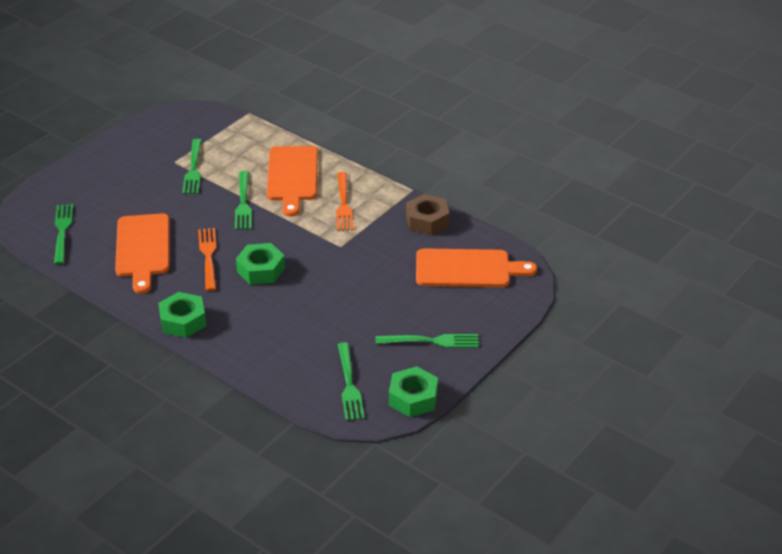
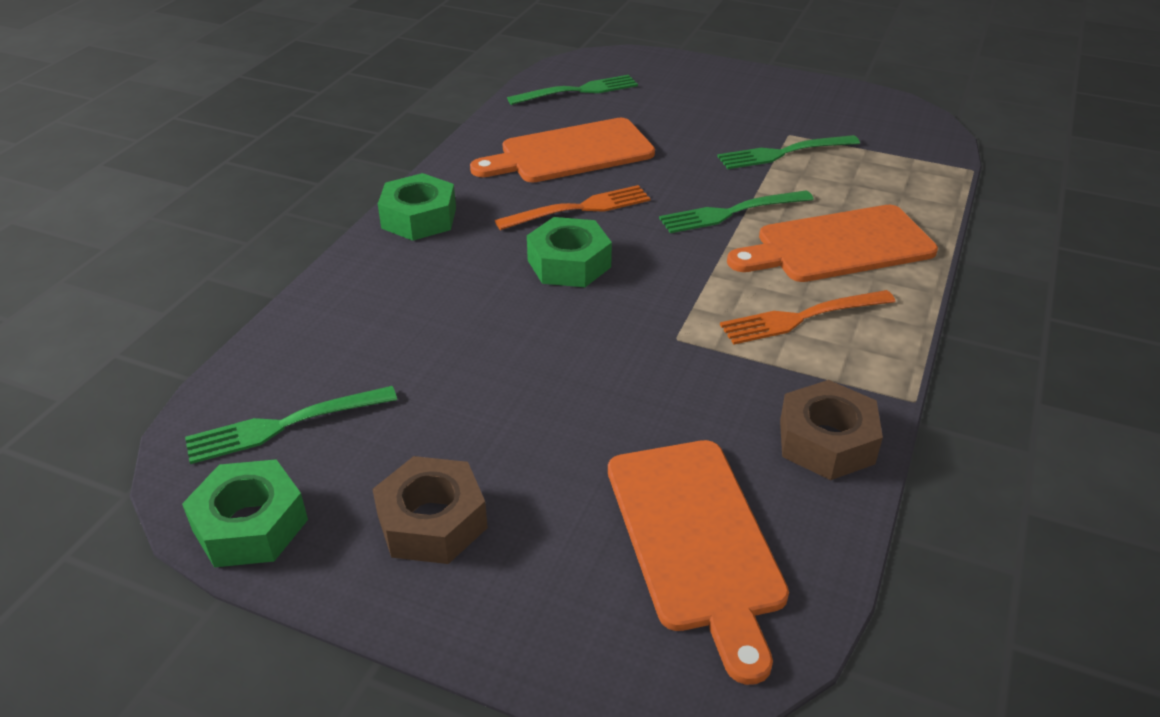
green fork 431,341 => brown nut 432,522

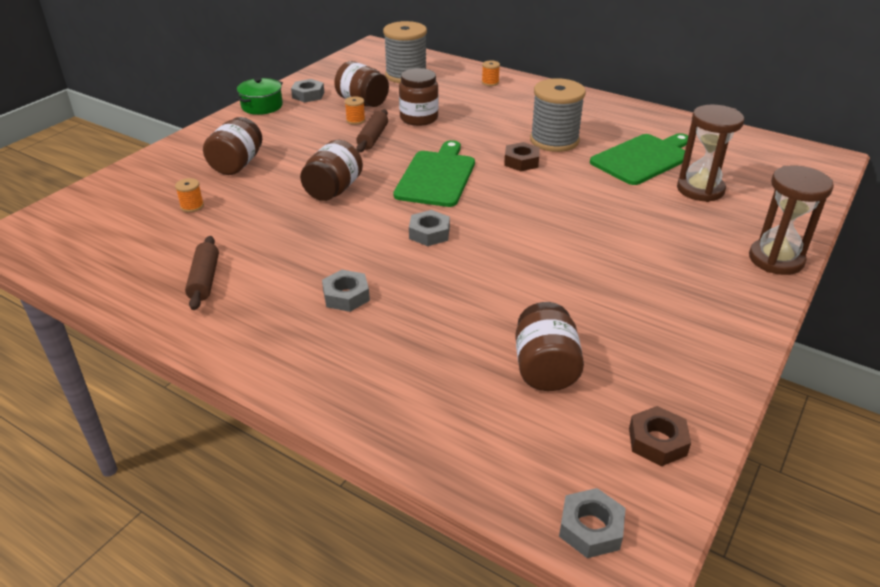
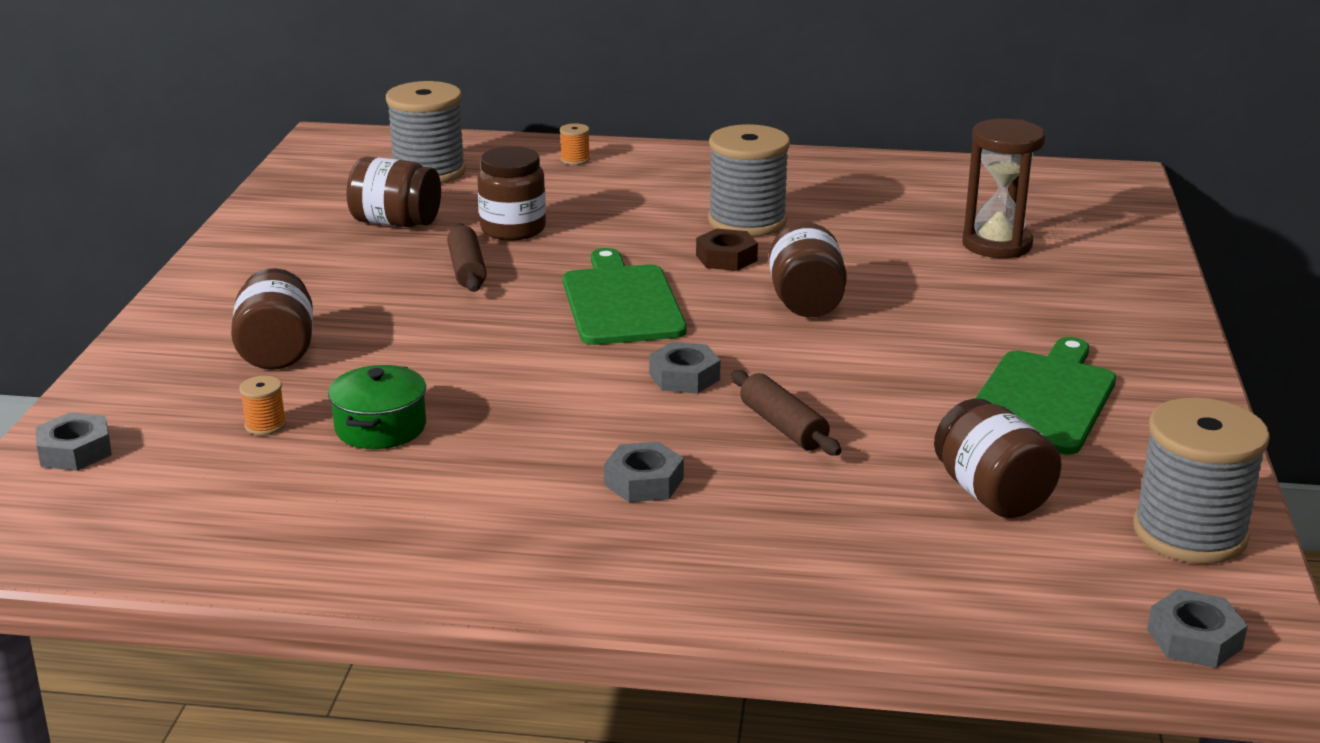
orange spool 355,120 => nothing
brown hourglass 776,259 => nothing
brown rolling pin 204,280 => brown rolling pin 783,426, move
green pot 262,106 => green pot 380,427, move
grey nut 308,95 => grey nut 75,451, move
brown jar 333,190 => brown jar 806,303, move
green cutting board 643,158 => green cutting board 1043,399, move
brown nut 657,441 => grey spool 1189,533

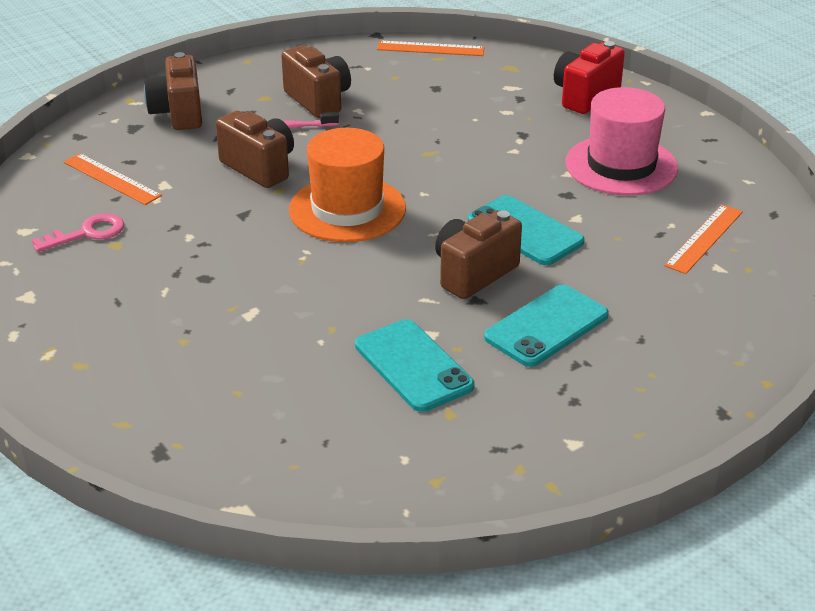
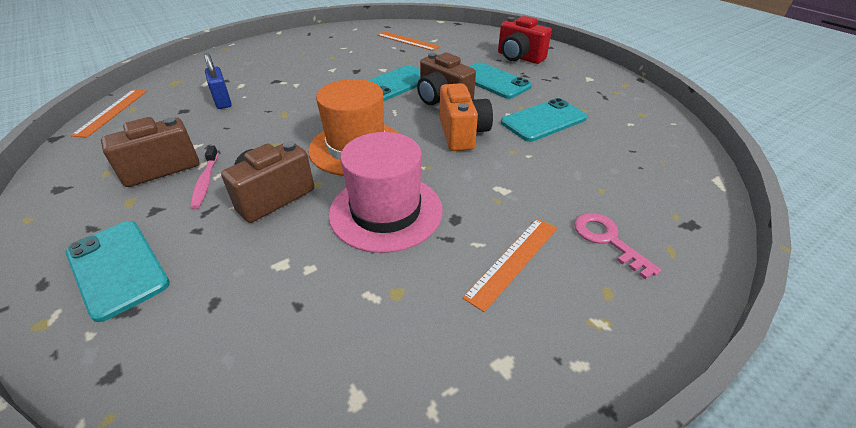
nothing => blue padlock 223,101
nothing => orange camera 462,134
pink key 87,233 => pink key 607,240, move
orange ruler 112,179 => orange ruler 513,261, move
red camera 585,96 => red camera 519,57, move
pink hat 621,165 => pink hat 386,211, move
brown camera 178,113 => turquoise phone 117,268

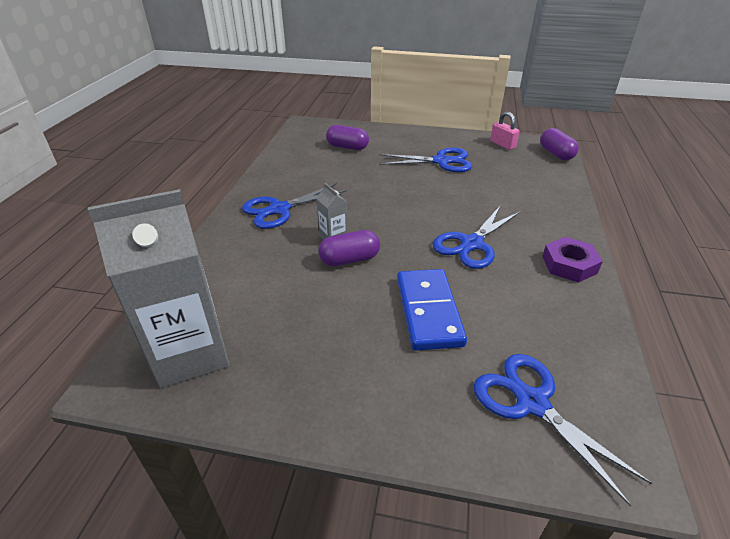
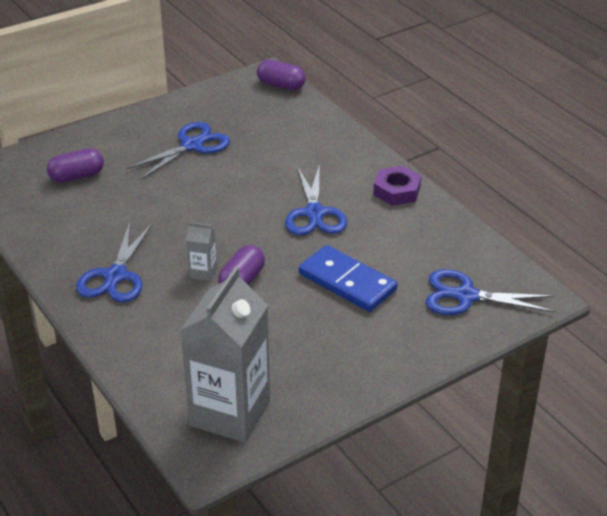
pink padlock 502,144 => nothing

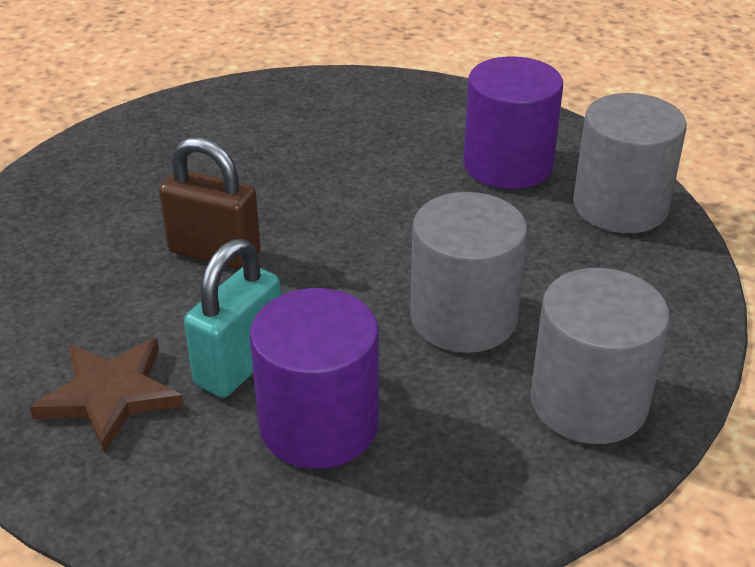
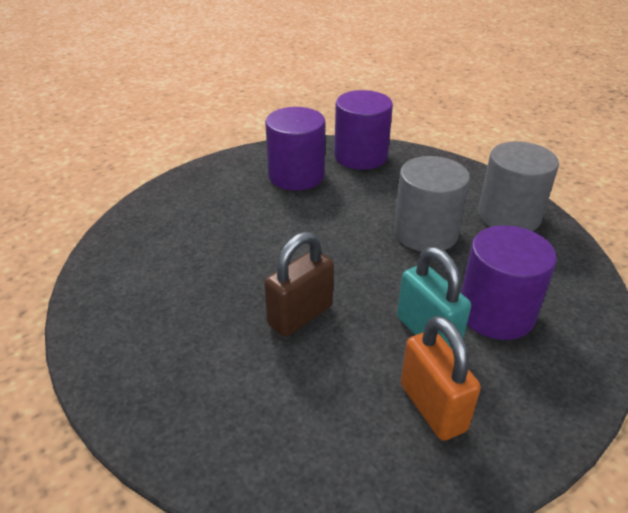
brown star 110,395 => orange padlock 432,407
grey cylinder 620,206 => purple cylinder 361,156

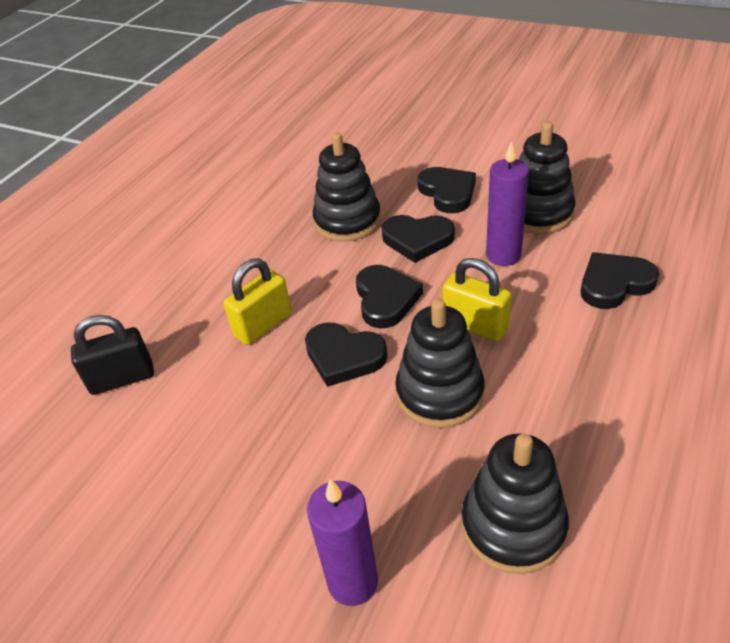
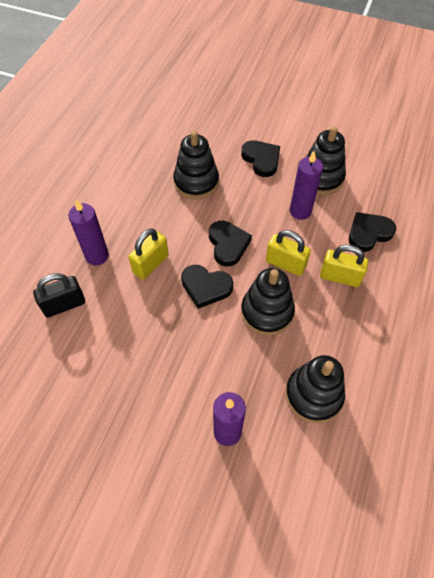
black heart 417,240 => nothing
nothing => purple candle 97,256
nothing => yellow padlock 340,277

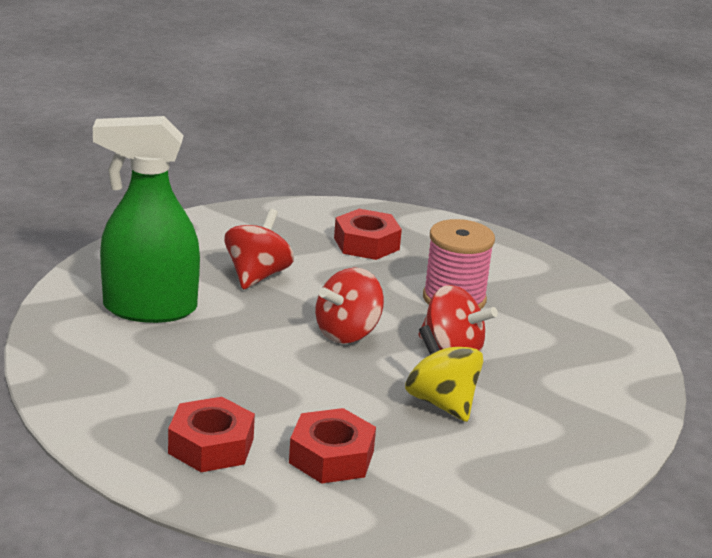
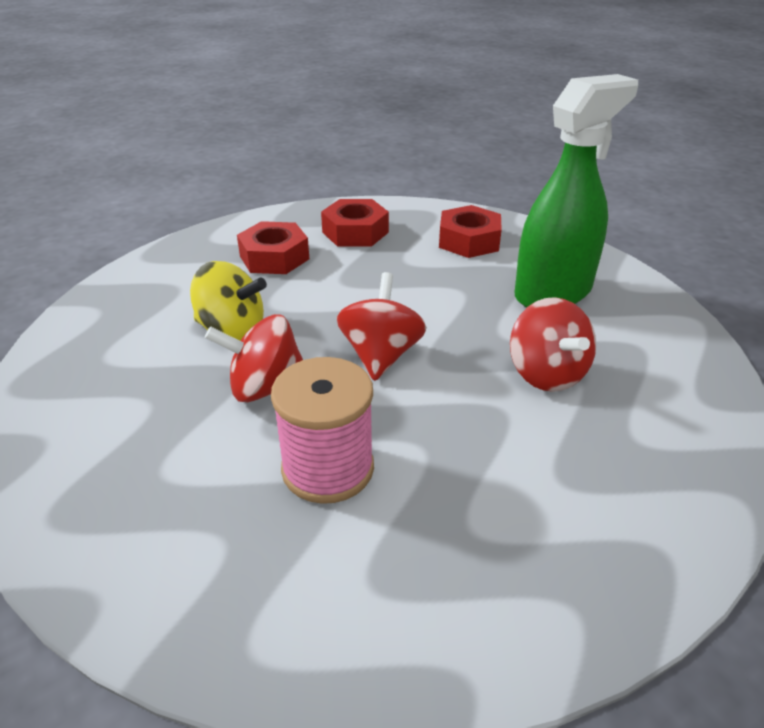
red nut 366,243 => red nut 469,241, move

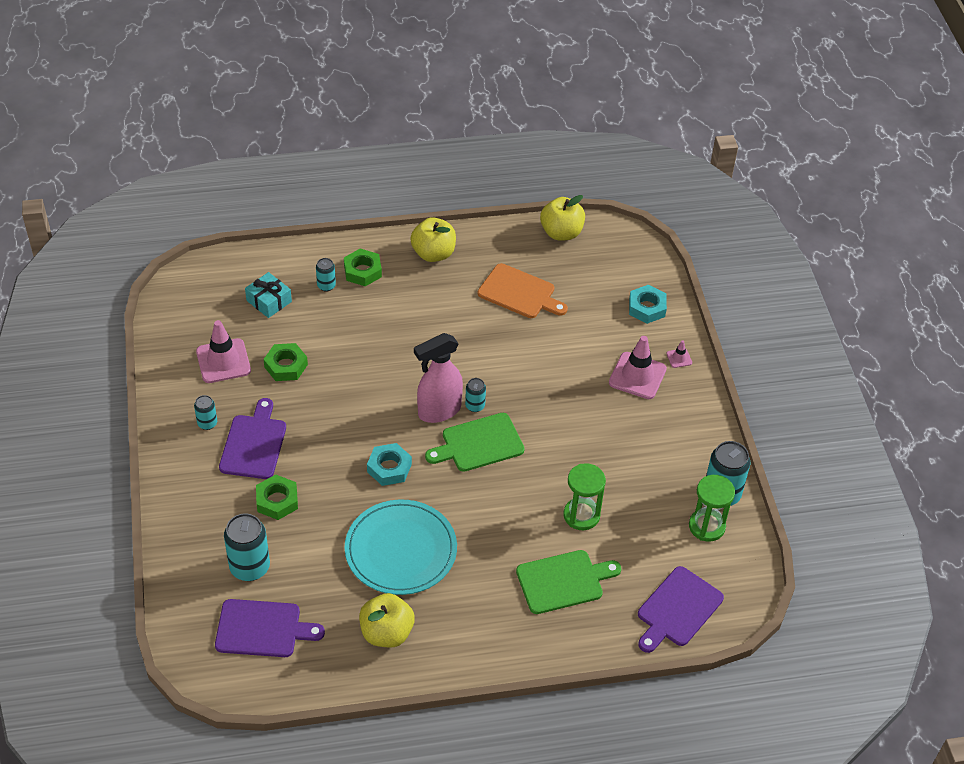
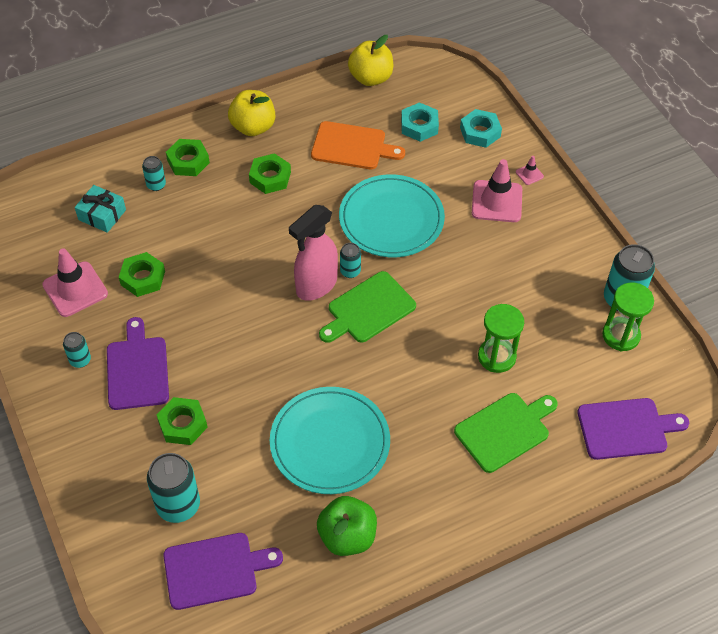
nothing => green nut 270,177
nothing => turquoise plate 391,219
turquoise nut 389,468 => turquoise nut 419,126, move
yellow apple 386,633 => green apple 347,536
purple cutting board 677,609 => purple cutting board 626,428, 120 degrees counterclockwise

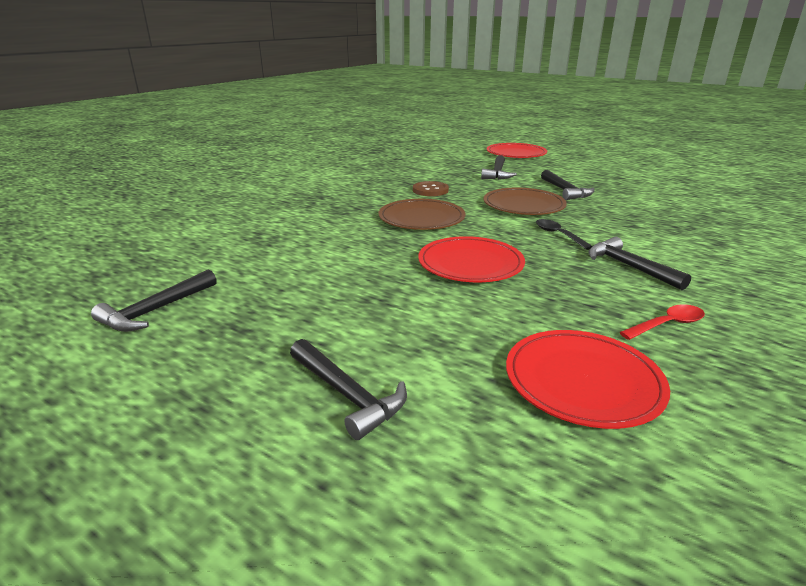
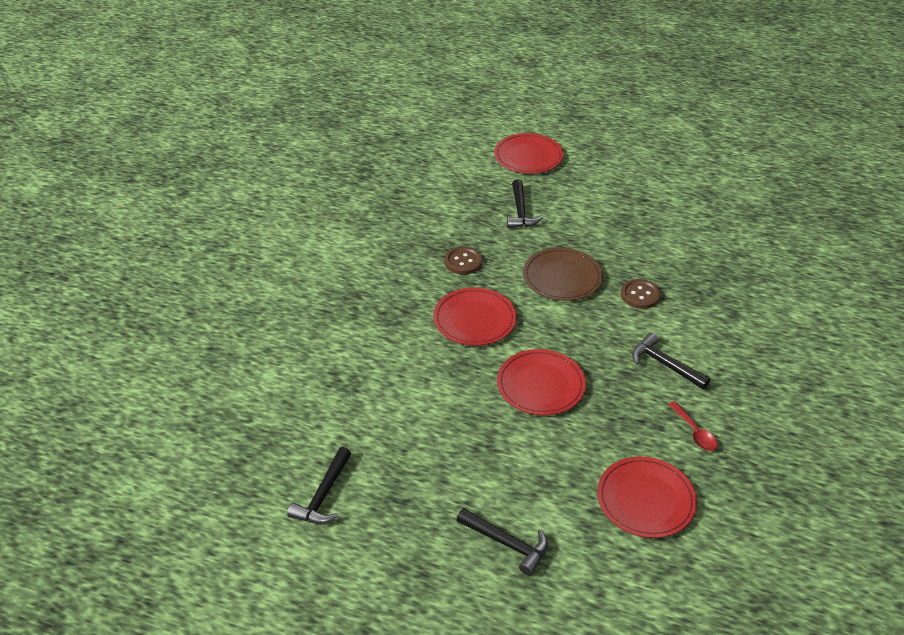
black spoon 558,235 => nothing
black hammer 565,191 => nothing
nothing => brown button 640,295
brown plate 421,218 => red plate 474,319
red spoon 667,324 => red spoon 694,432, 105 degrees clockwise

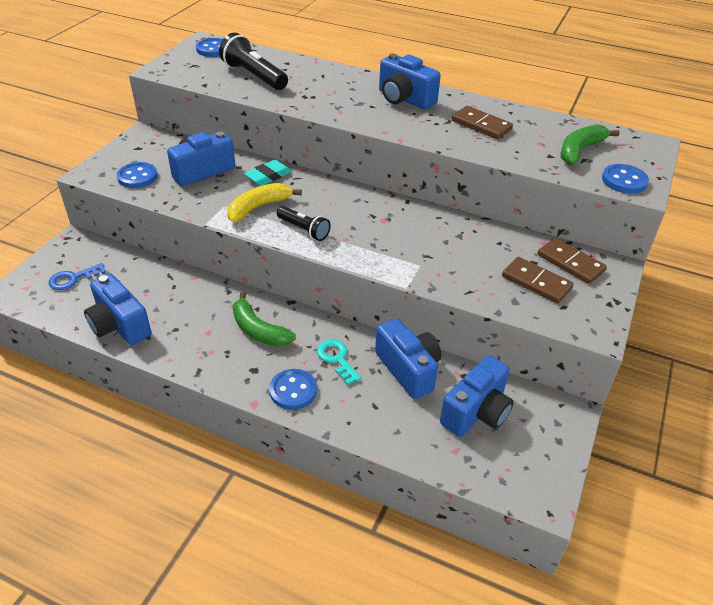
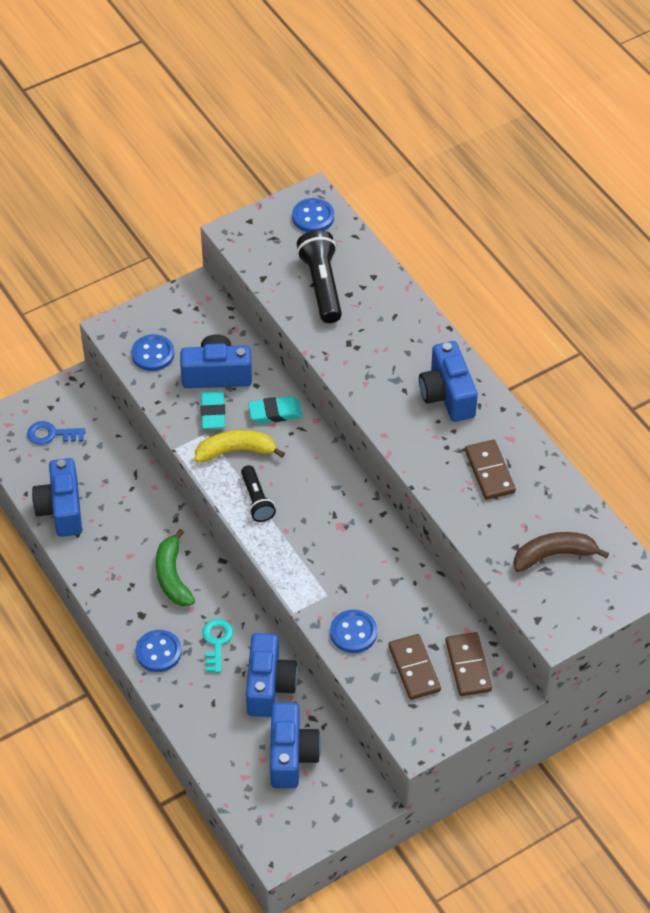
nothing => turquoise eraser 213,413
blue button 624,181 => blue button 353,632, move
green banana 580,150 => brown banana 553,555
blue camera 476,412 => blue camera 291,755, 75 degrees counterclockwise

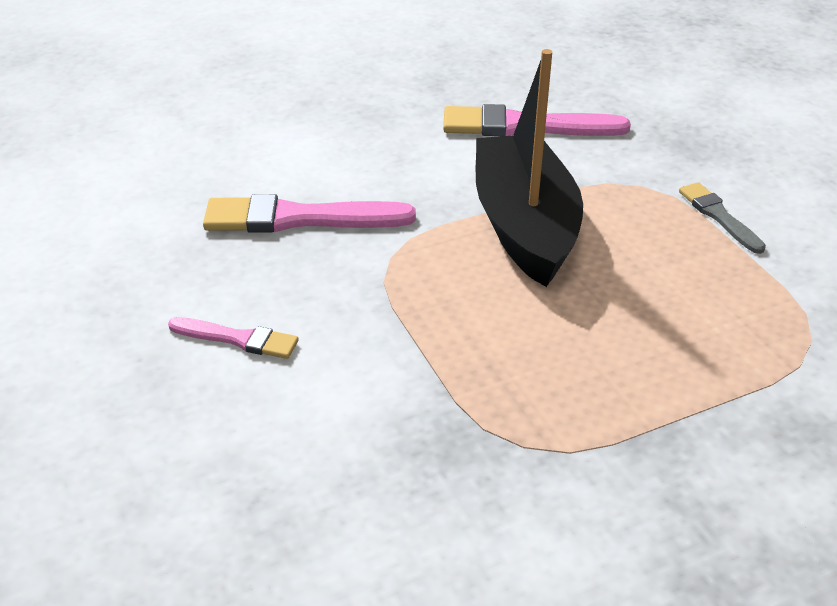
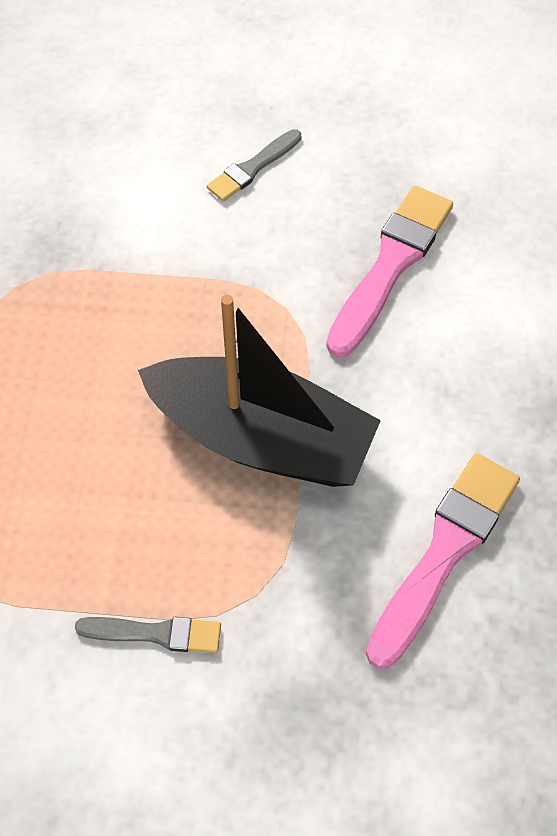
pink brush 238,339 => grey brush 252,168

